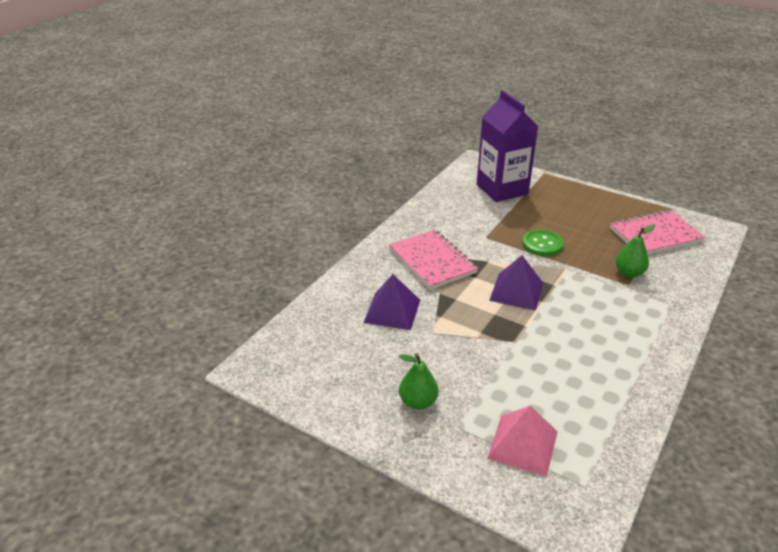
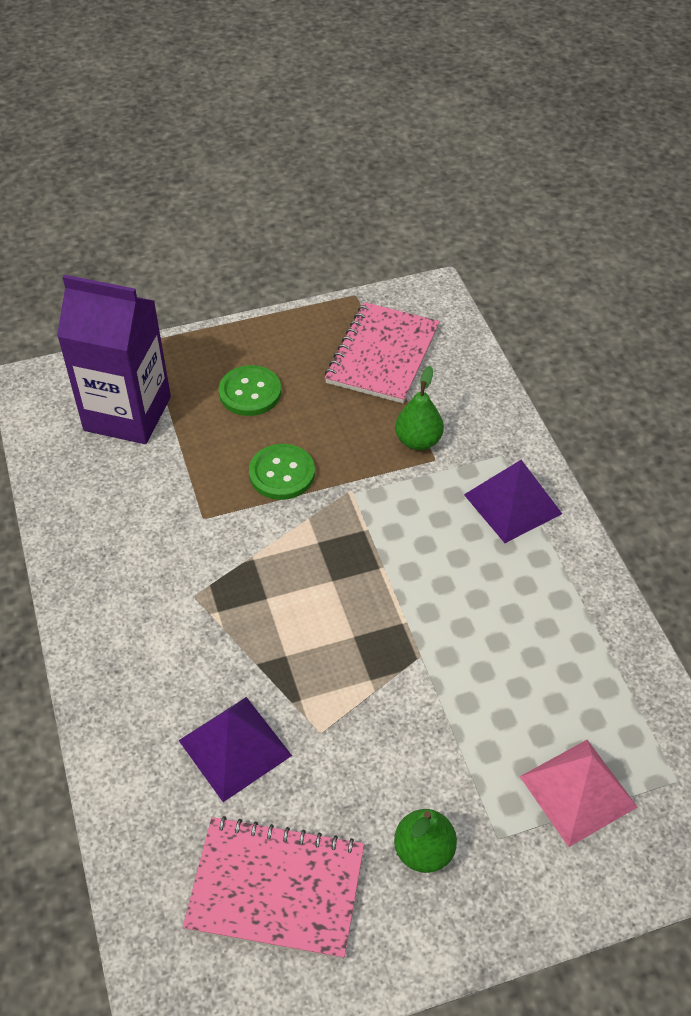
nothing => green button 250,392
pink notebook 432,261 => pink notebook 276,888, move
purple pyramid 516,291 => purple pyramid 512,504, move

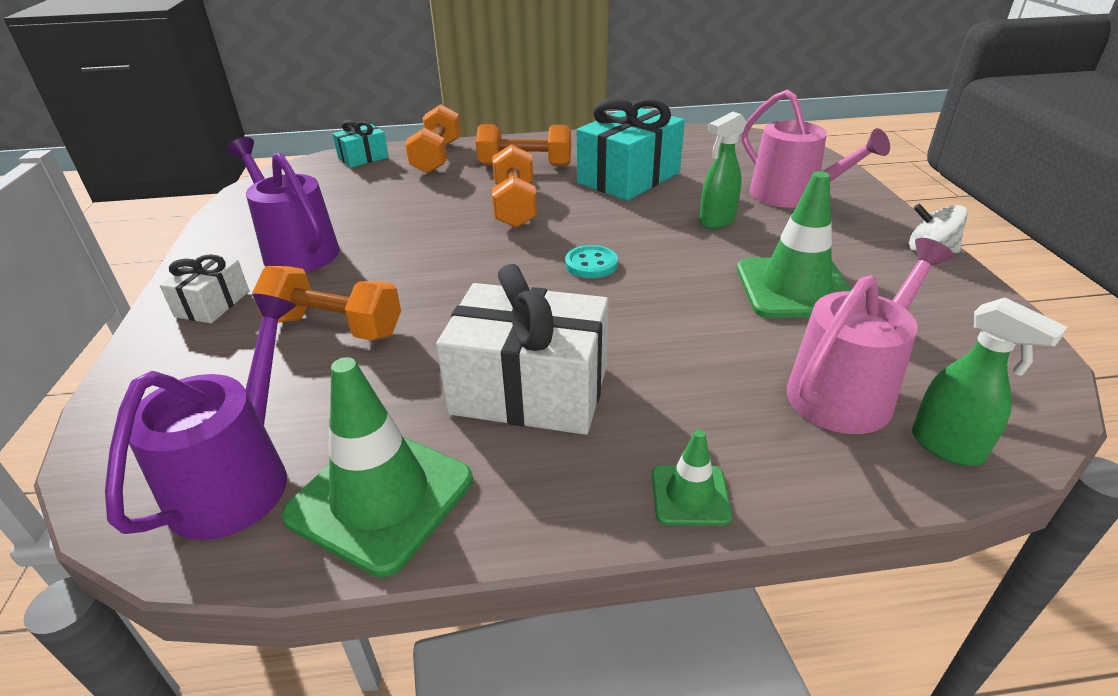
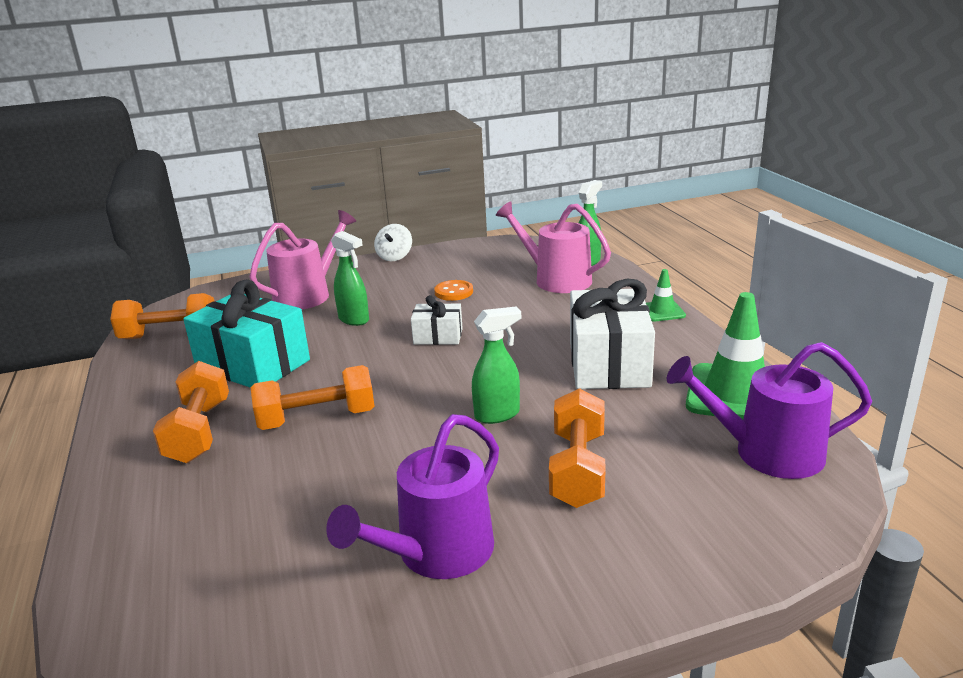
turquoise gift 363,158 => nothing
turquoise button 591,264 => nothing
nothing => green spray bottle 498,415
white gift 212,304 => white gift 438,336, move
orange dumbbell 437,157 => orange dumbbell 170,335, move
green traffic cone 795,288 => orange button 454,292

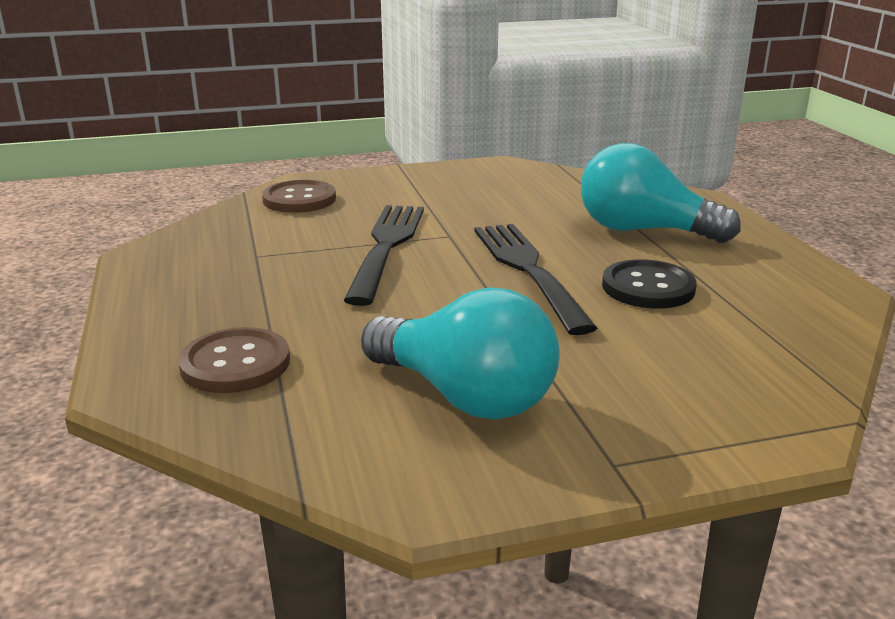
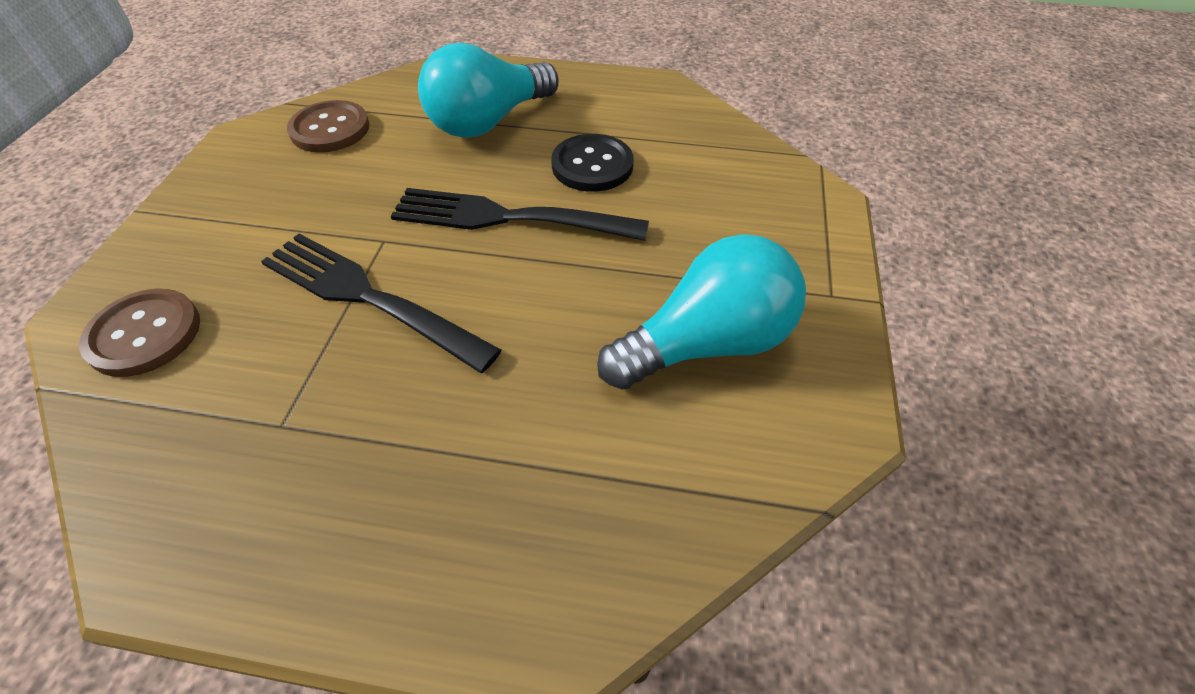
brown button 235,363 => brown button 330,129, move

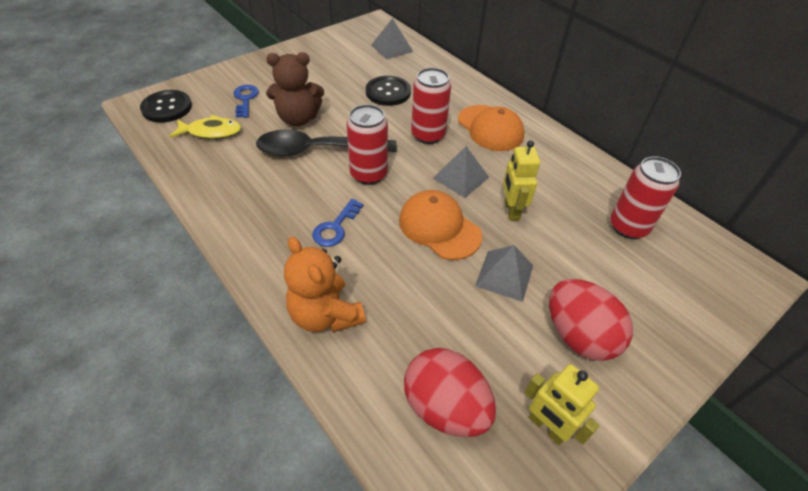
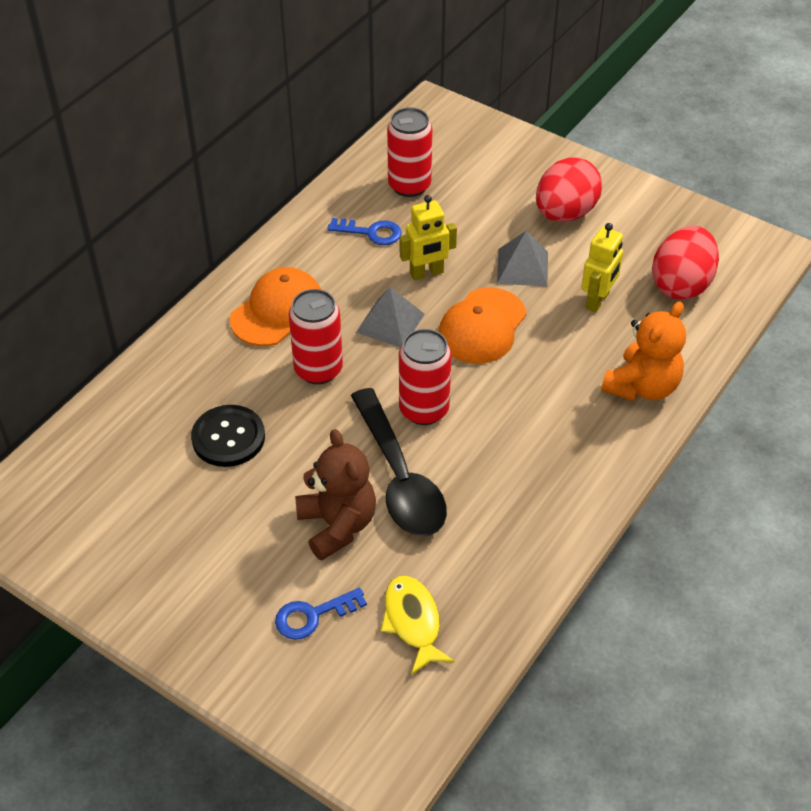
black button 167,108 => nothing
grey pyramid 391,48 => nothing
blue key 335,227 => blue key 371,232, move
yellow robot 547,427 => yellow robot 597,301, move

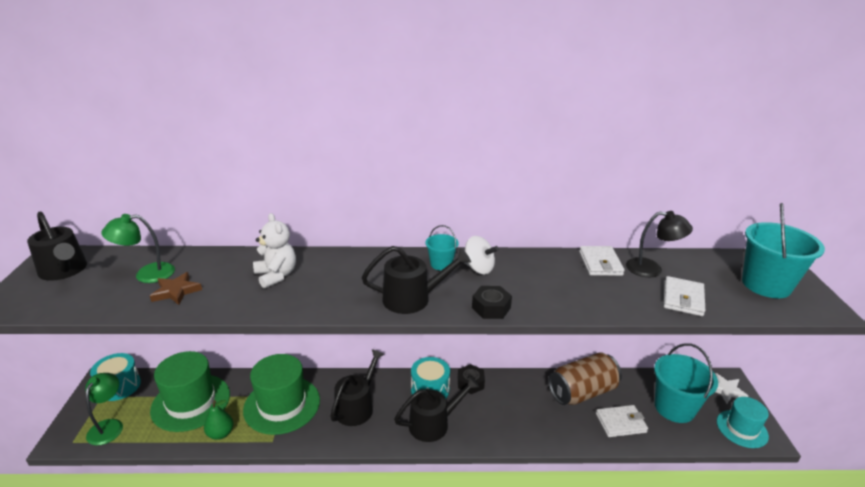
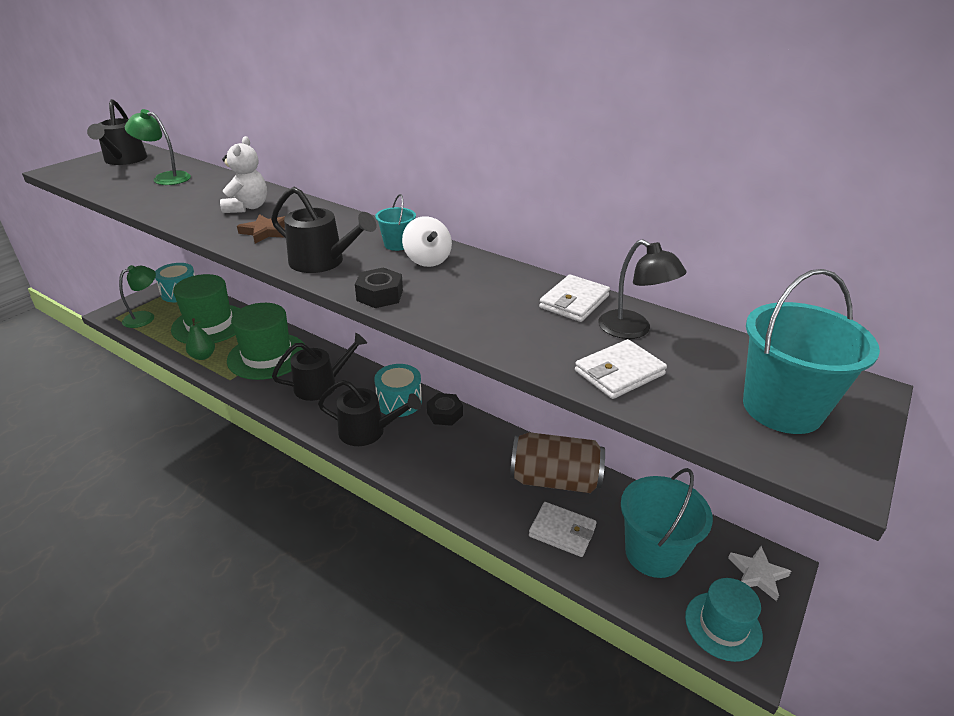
brown star 176,291 => brown star 266,232, move

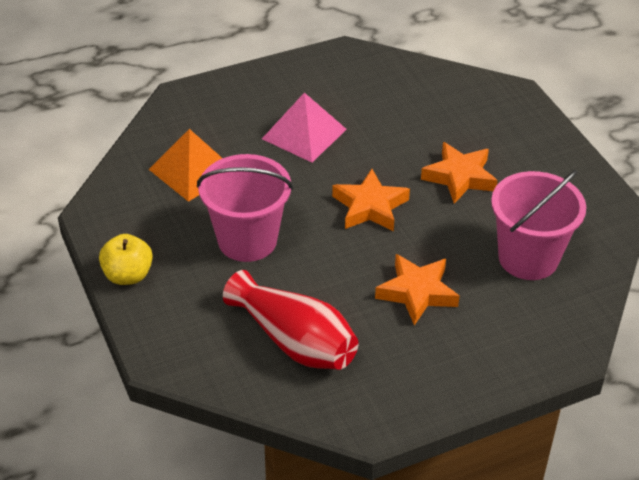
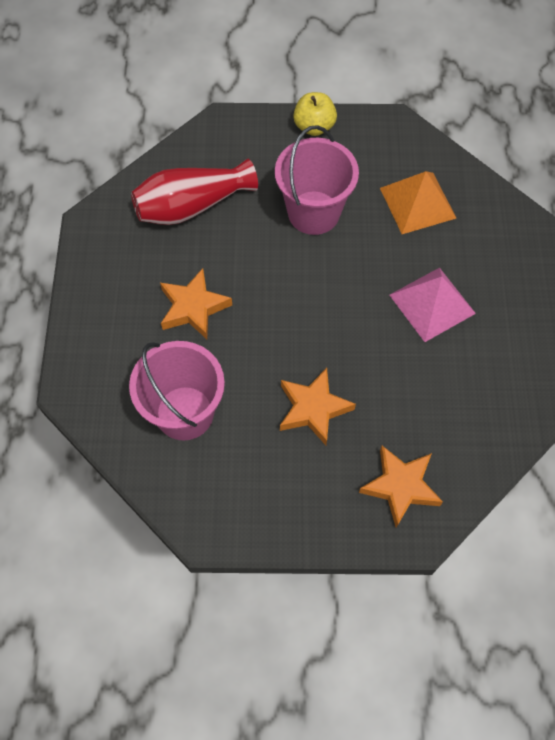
orange star 370,207 => orange star 400,486, move

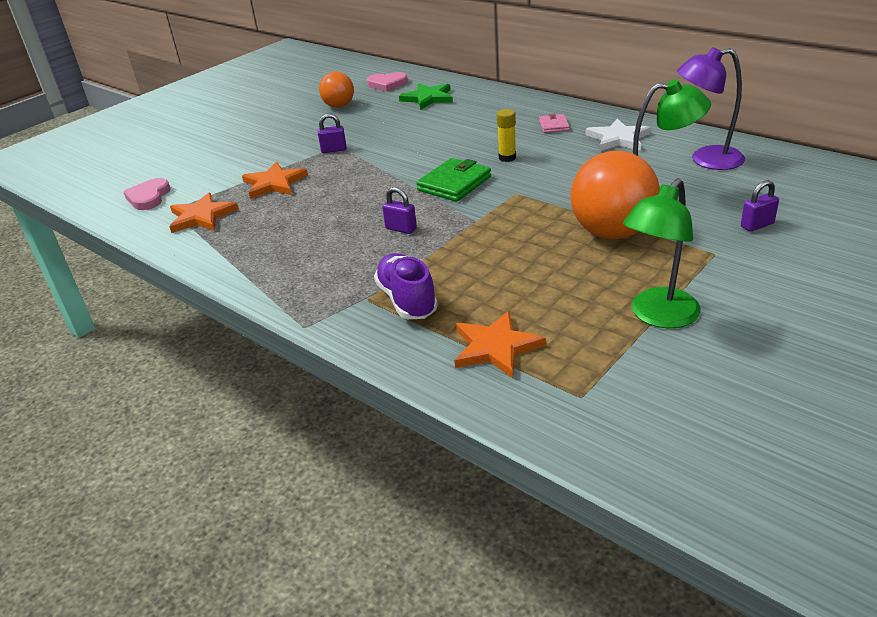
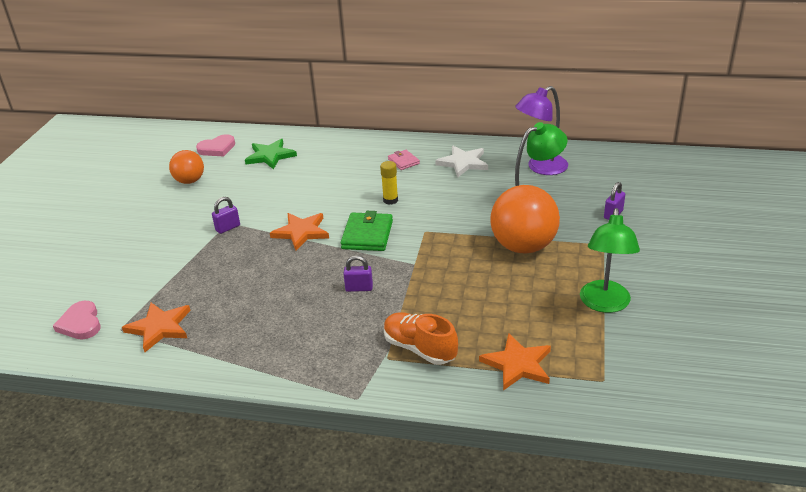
orange star 274,183 => orange star 301,232, move
purple shoe 407,300 => orange shoe 419,348

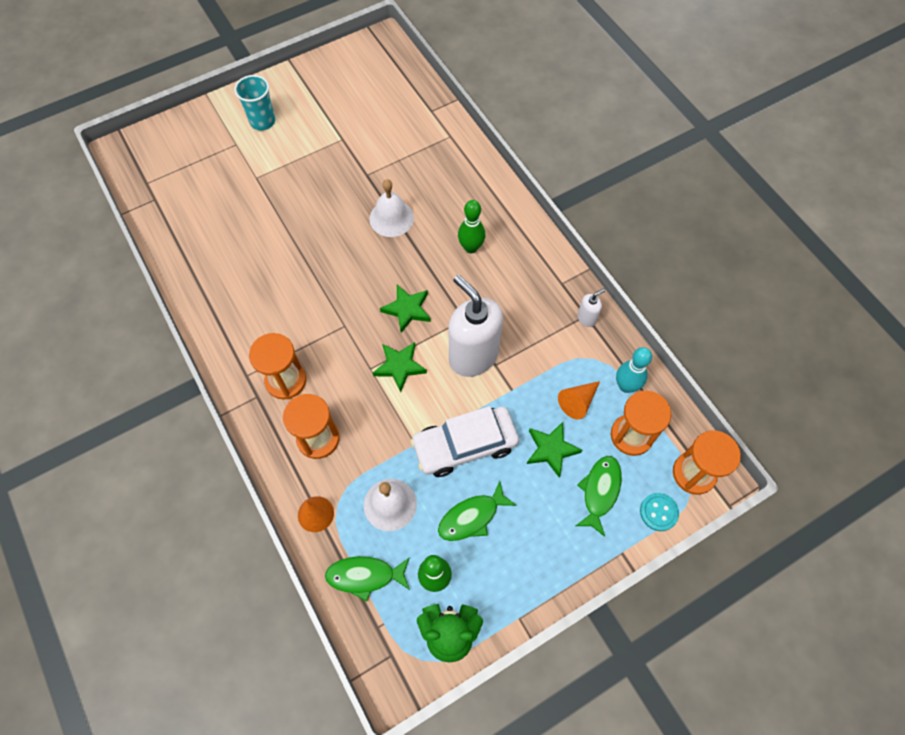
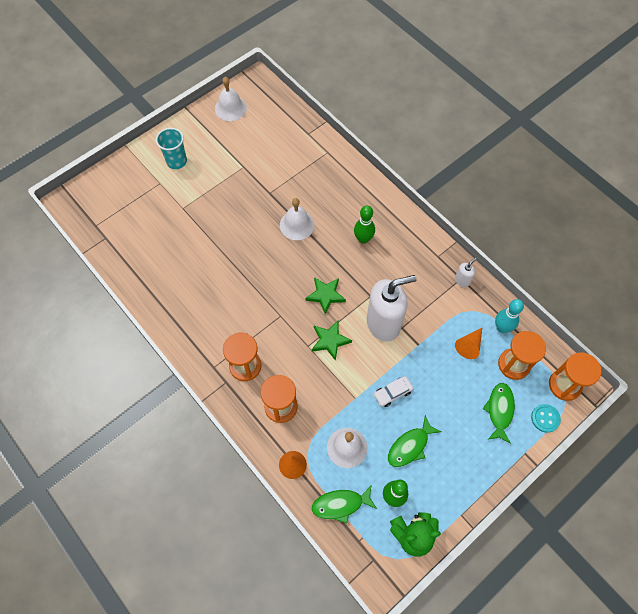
green star 551,449 => nothing
nothing => white bell 230,108
white soap dispenser 473,356 => white soap dispenser 383,323, 120 degrees clockwise
white car 465,445 => white car 393,393, x0.50

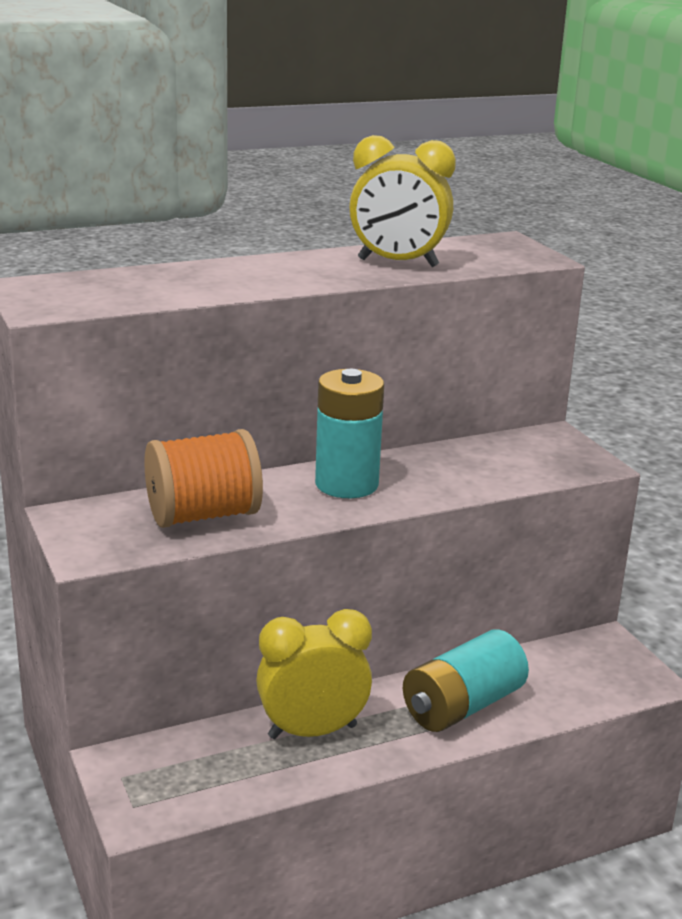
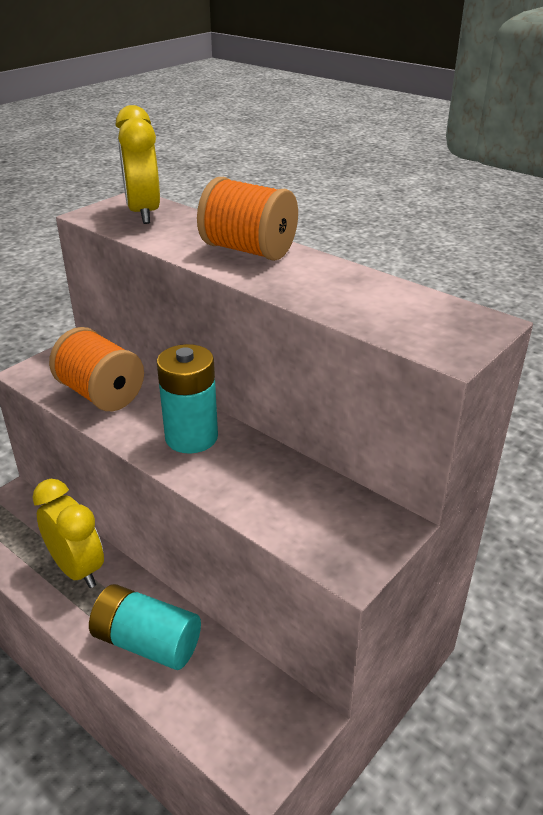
nothing => orange spool 248,250
yellow clock 398,263 => yellow clock 143,213, move

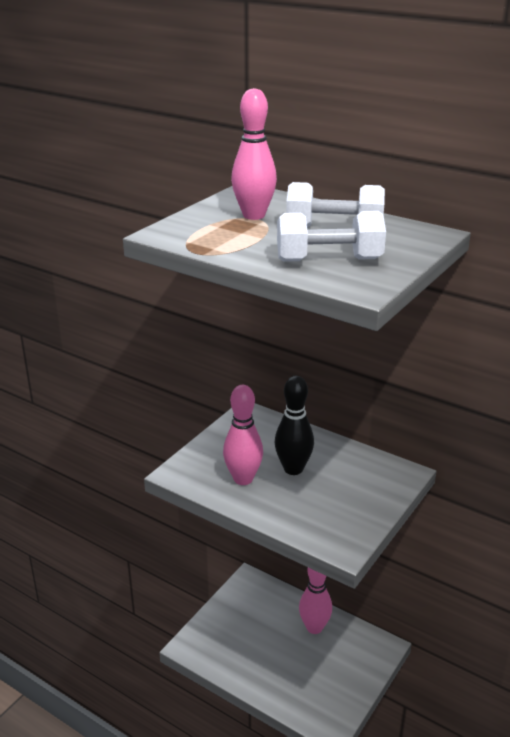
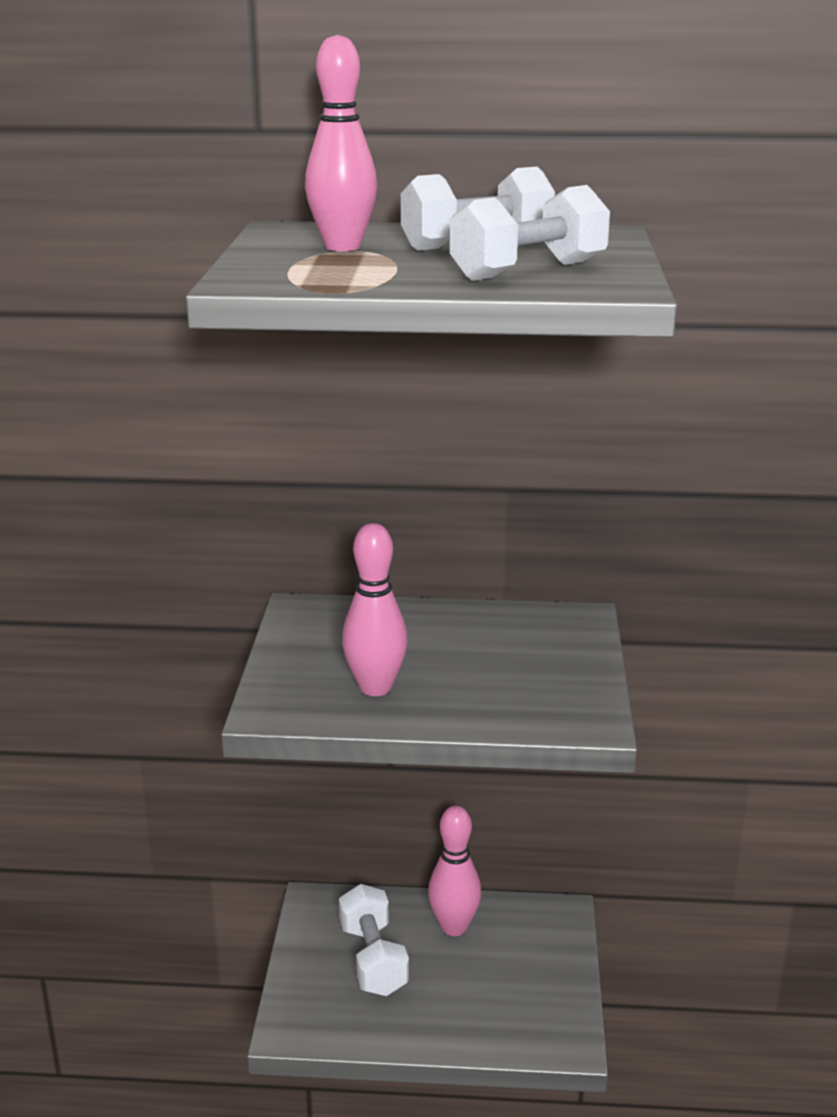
black bowling pin 293,469 => nothing
nothing => white dumbbell 373,959

